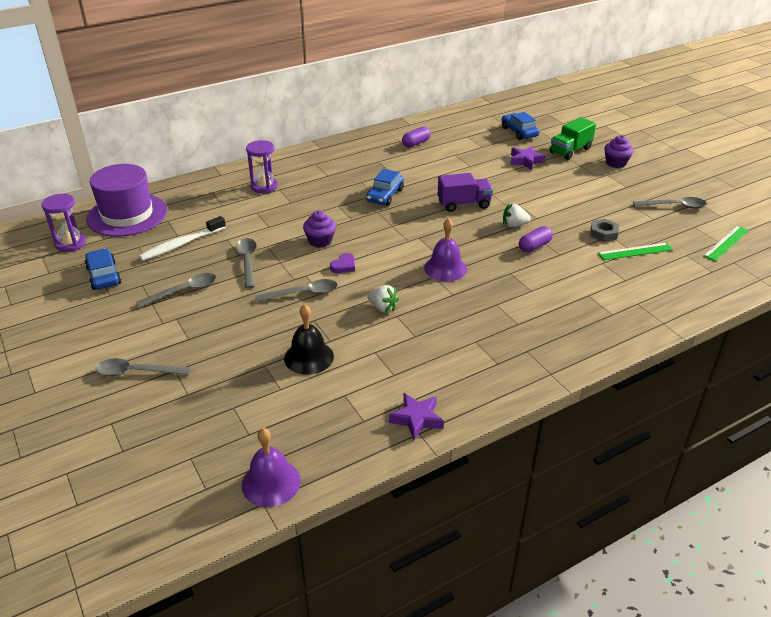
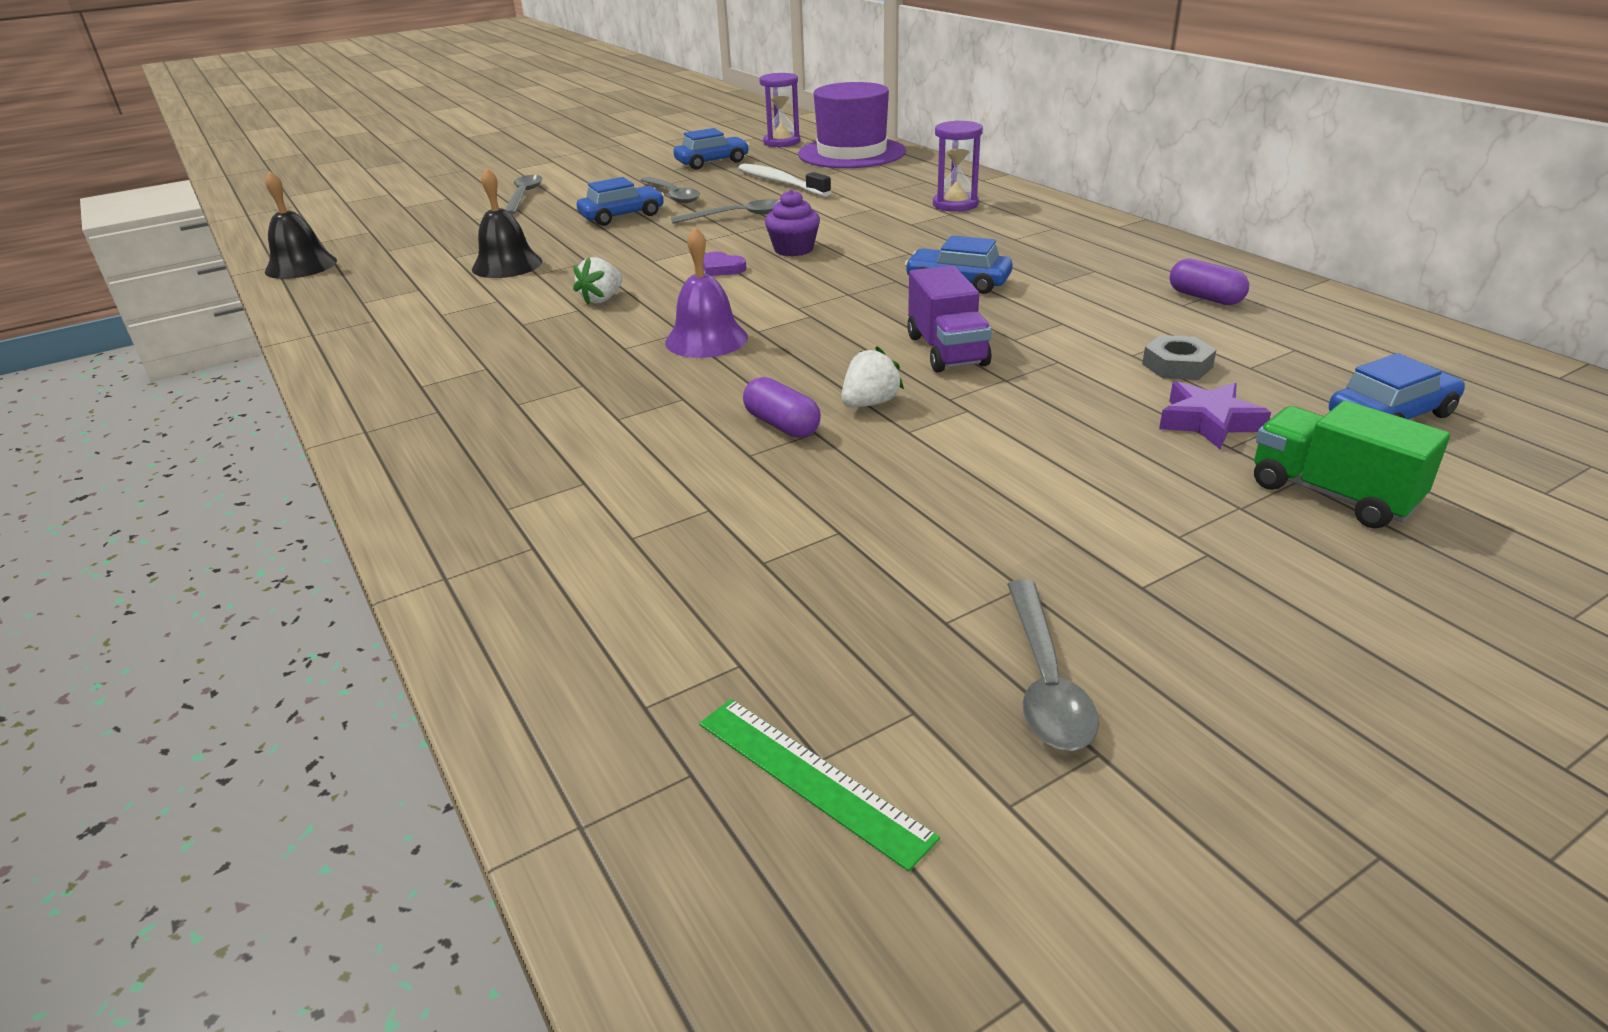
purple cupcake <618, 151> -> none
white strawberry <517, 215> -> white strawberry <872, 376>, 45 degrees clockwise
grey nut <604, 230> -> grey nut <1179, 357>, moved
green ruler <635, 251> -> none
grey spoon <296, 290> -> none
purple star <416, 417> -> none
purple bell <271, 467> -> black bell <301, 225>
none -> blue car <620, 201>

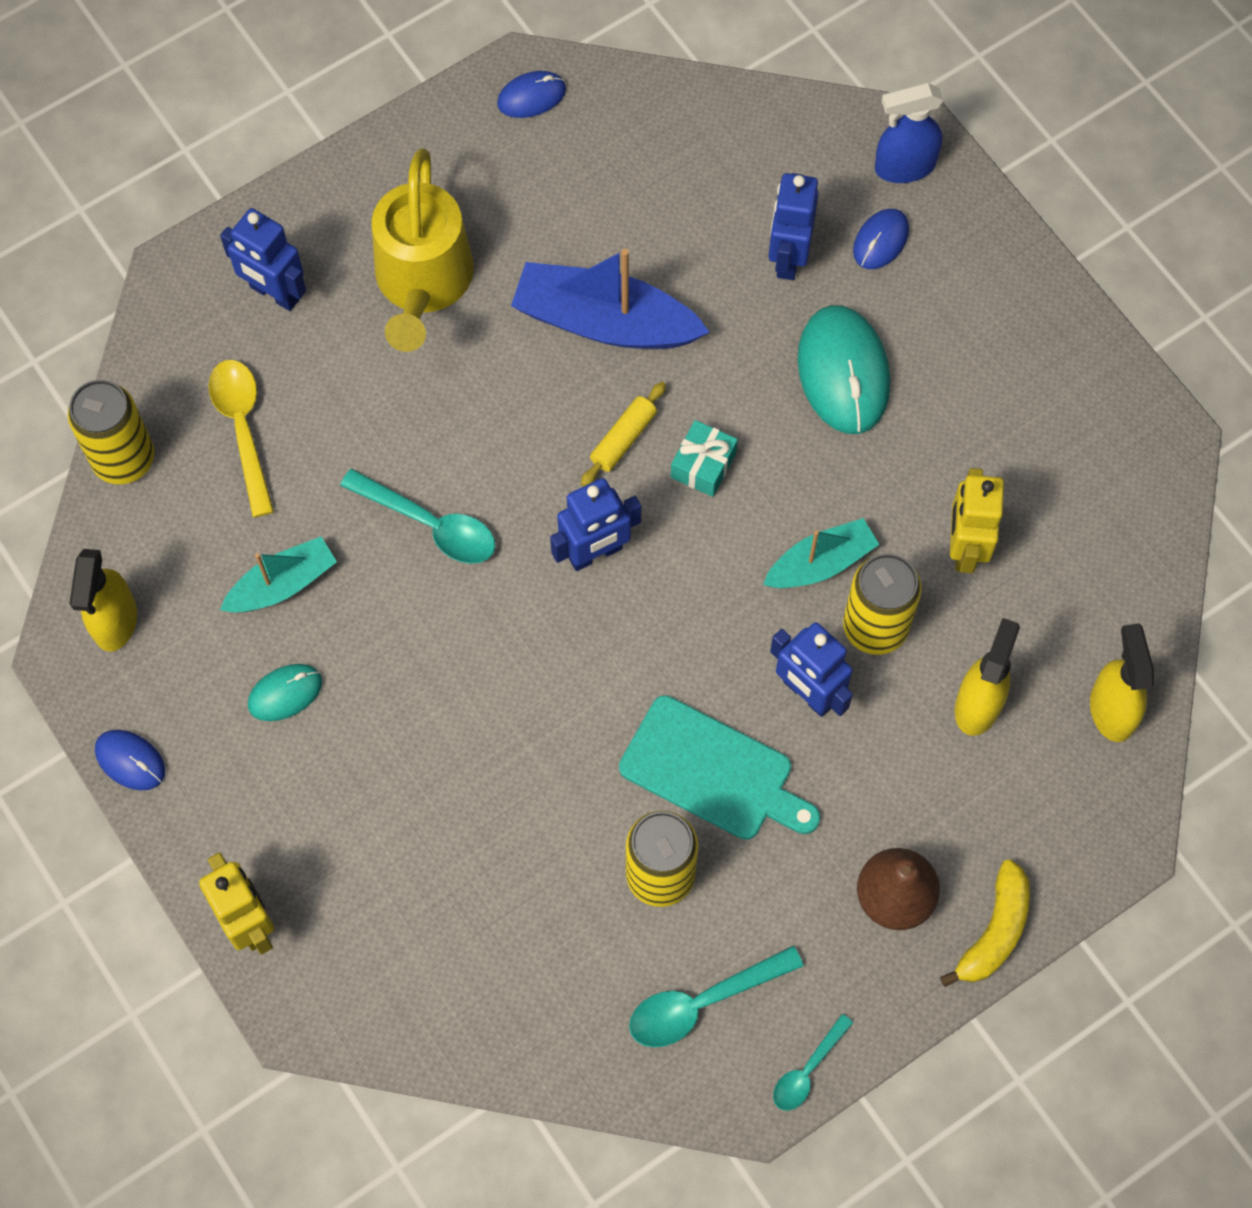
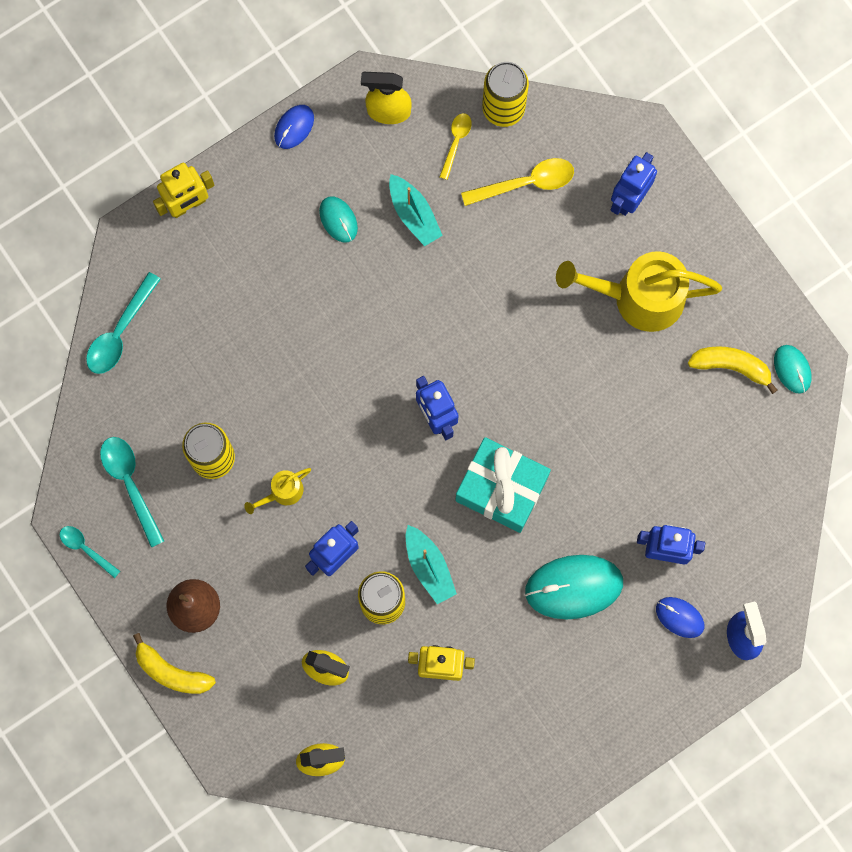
blue mouse <531, 94> -> turquoise mouse <792, 369>
blue boat <610, 299> -> none
yellow rolling pin <623, 434> -> none
turquoise gift <704, 458> -> turquoise gift <503, 485>, x1.96
turquoise spoon <417, 516> -> turquoise spoon <123, 323>, moved
turquoise cutting board <719, 767> -> yellow watering can <277, 491>
none -> yellow spoon <456, 146>
none -> yellow banana <732, 370>

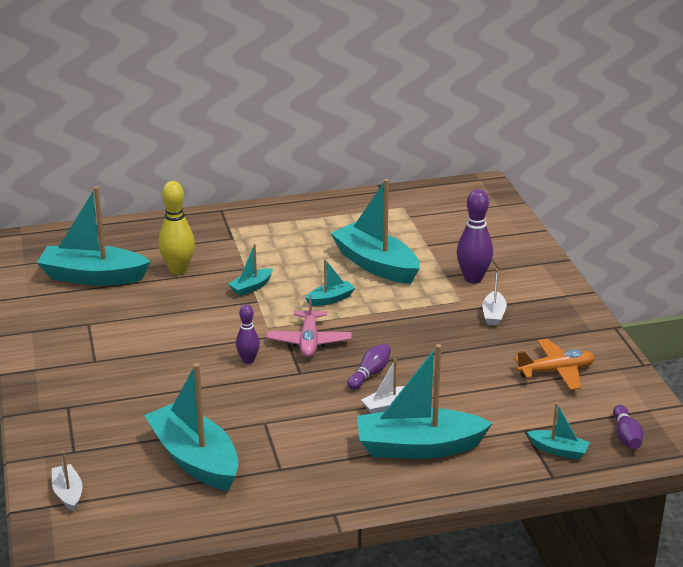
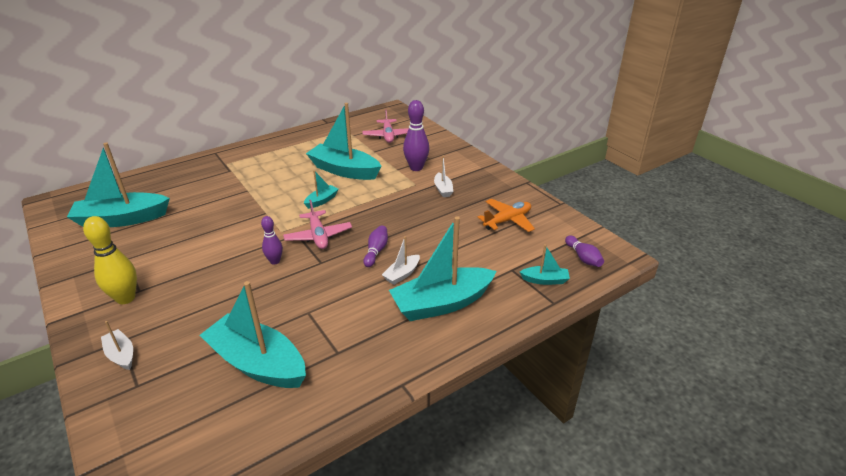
yellow bowling pin <177, 228> -> yellow bowling pin <110, 260>, moved
turquoise boat <250, 270> -> none
white boat <67, 481> -> white boat <117, 345>, moved
none -> pink plane <385, 126>

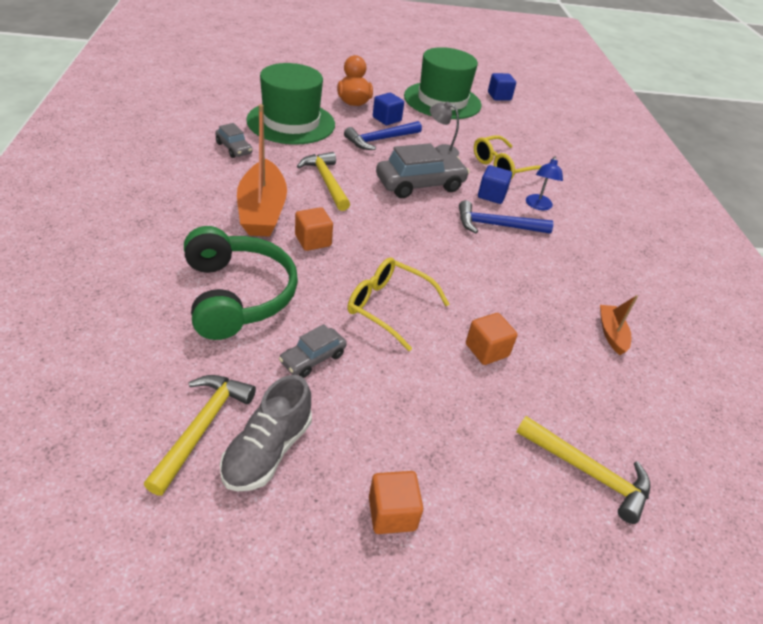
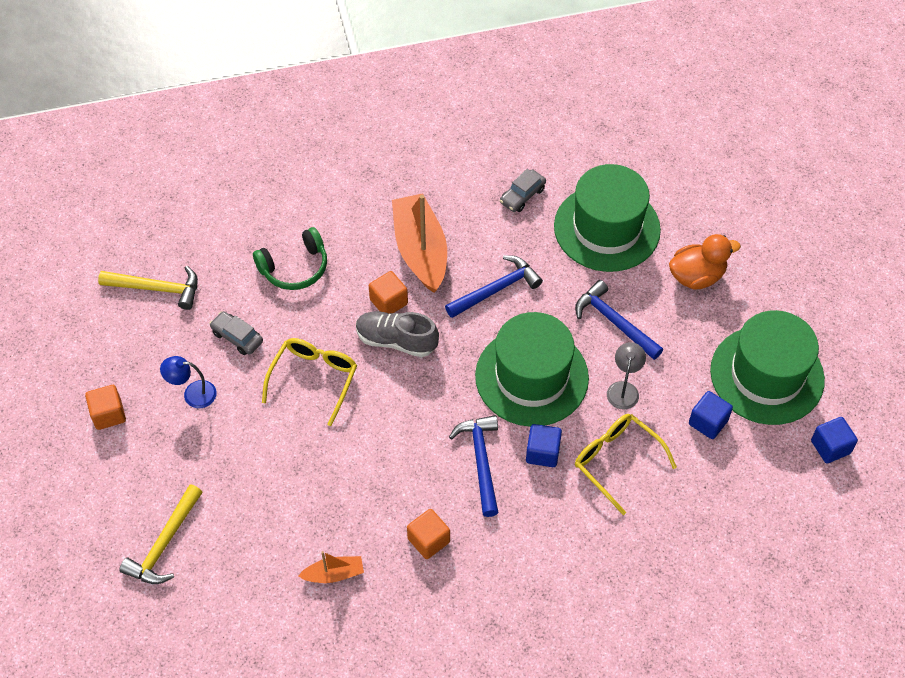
blue cube <388, 109> -> blue cube <711, 415>, moved
orange boat <262, 170> -> orange boat <419, 243>, 90 degrees clockwise
grey car <423, 170> -> green hat <532, 369>
yellow hammer <323, 181> -> blue hammer <494, 286>
blue lamp <544, 183> -> blue lamp <188, 382>, moved
green headphones <241, 283> -> green headphones <290, 258>, x0.66
orange cube <492, 339> -> orange cube <428, 534>, moved
grey shoe <266, 433> -> grey shoe <397, 334>, moved

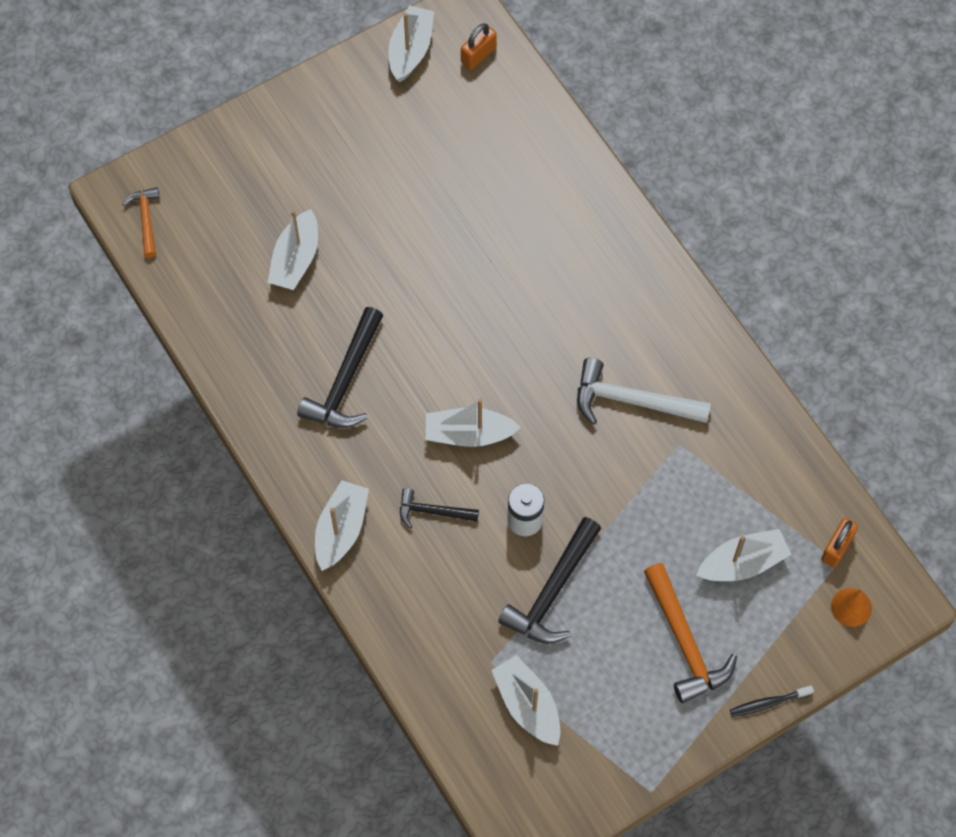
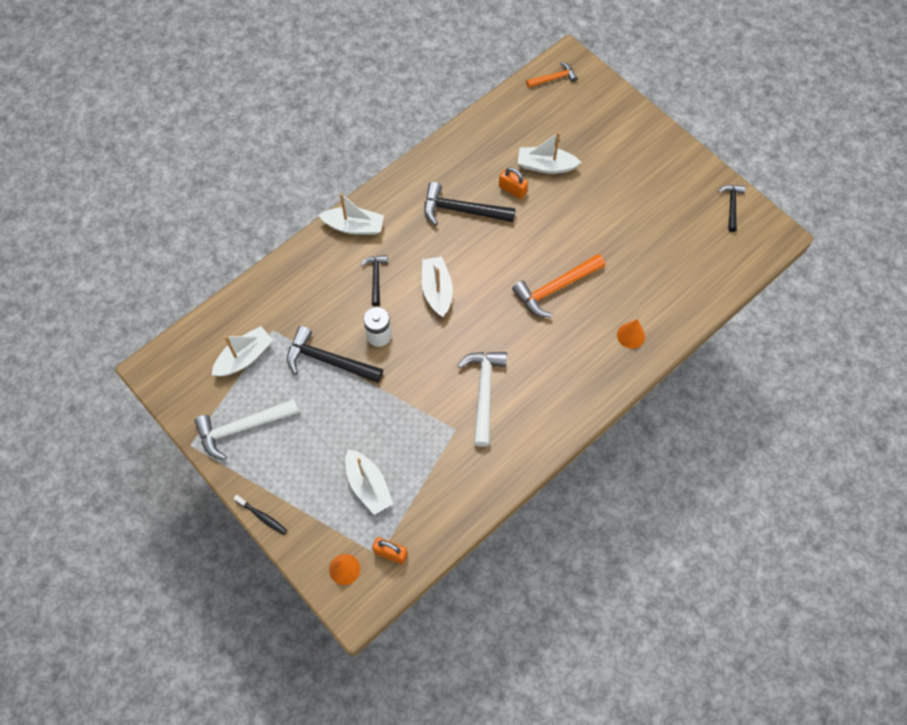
white boat <411, 43> -> black hammer <731, 208>
orange padlock <479, 46> -> orange padlock <513, 183>, moved
orange hammer <690, 633> -> orange hammer <558, 285>, moved
black toothbrush <772, 701> -> black toothbrush <260, 515>, 150 degrees clockwise
none -> orange cone <631, 334>
none -> white hammer <246, 429>

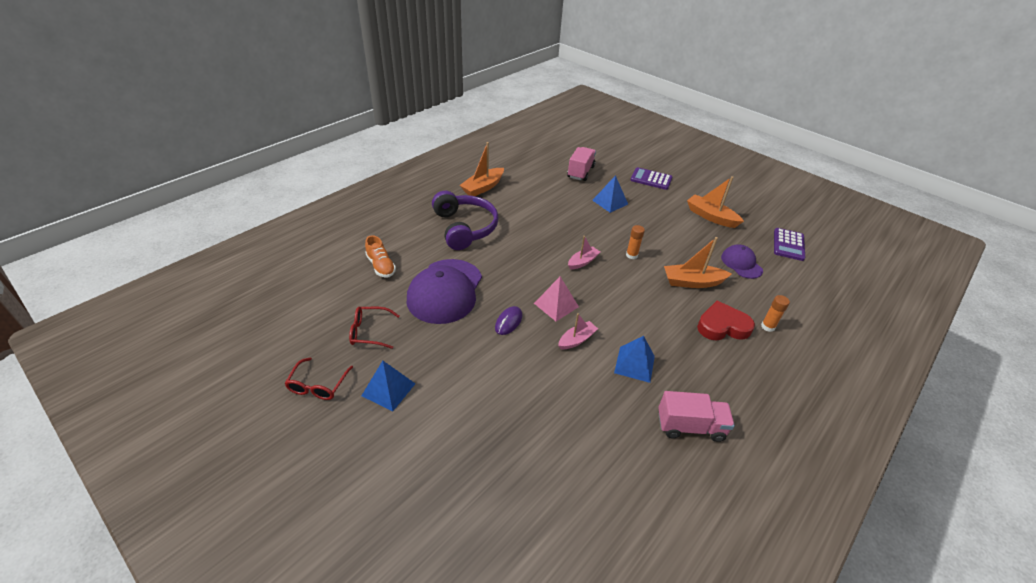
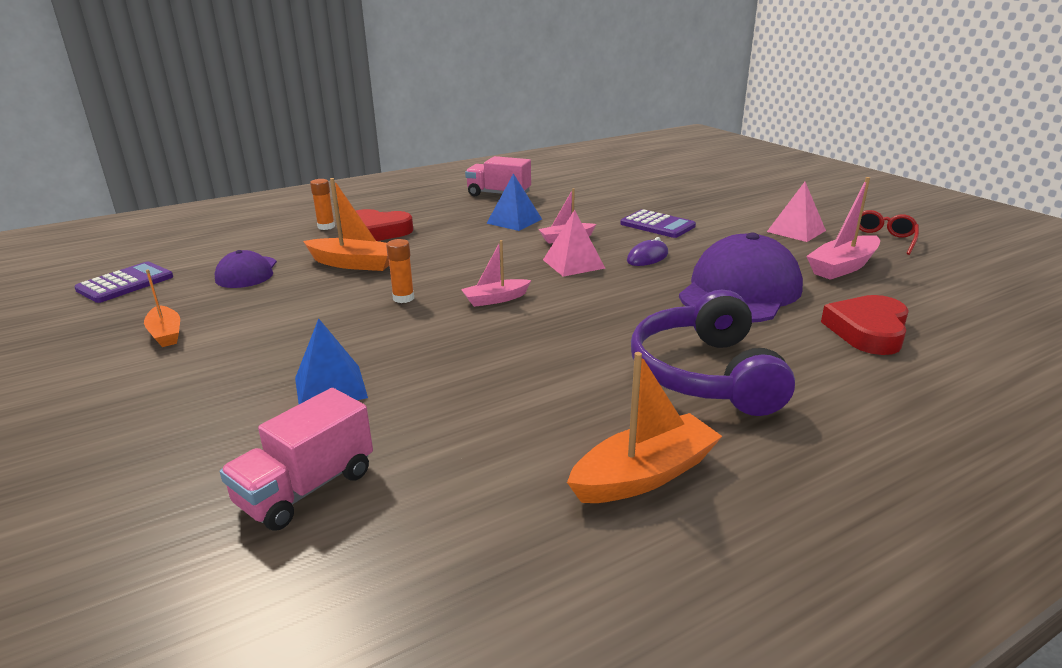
purple calculator <651, 178> -> purple calculator <658, 223>, moved
orange boat <715, 202> -> orange boat <162, 308>, x0.63
orange shoe <380, 256> -> red heart <865, 325>
red glasses <374, 328> -> pink boat <843, 228>
blue pyramid <388, 386> -> pink pyramid <796, 212>

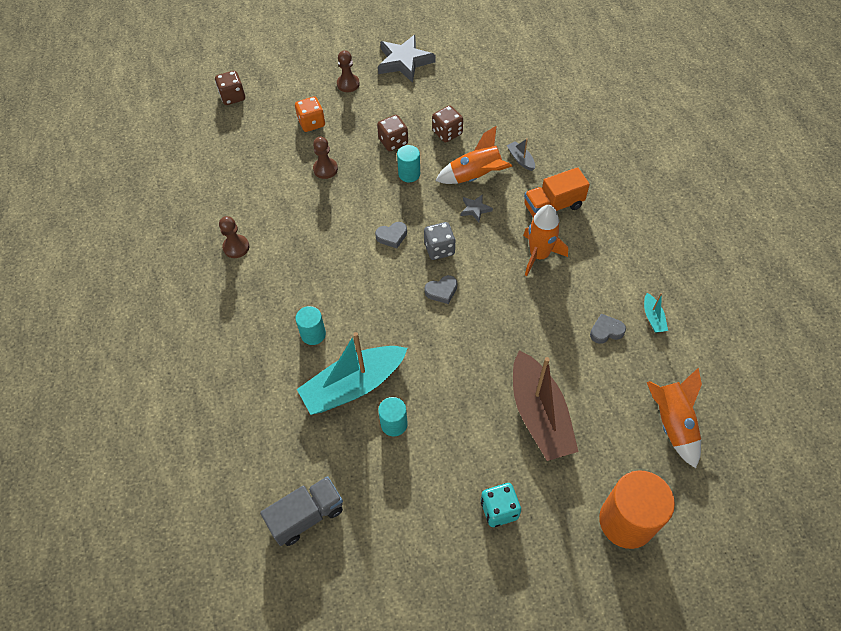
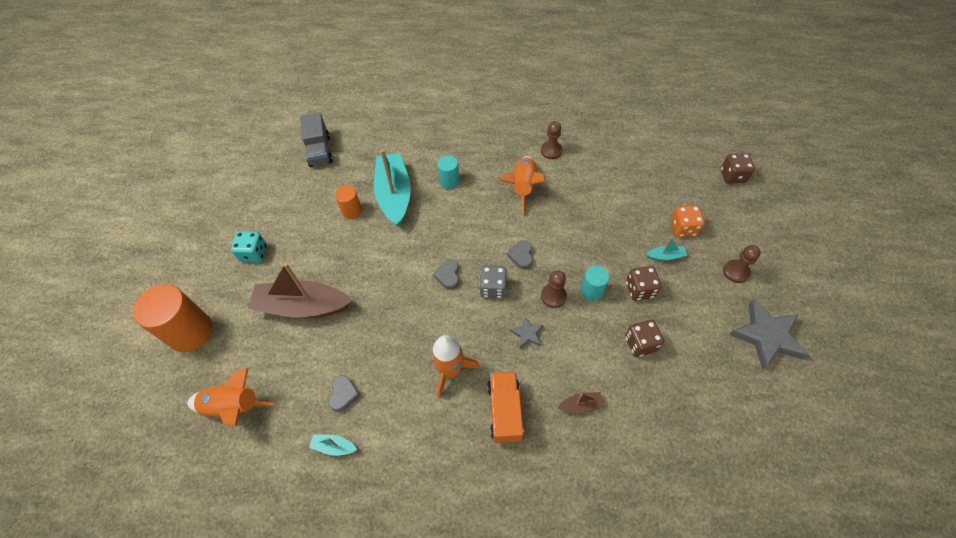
orange rocket <474, 155> -> orange rocket <522, 184>, moved
brown pawn <325, 158> -> brown pawn <554, 289>, moved
grey boat <521, 154> -> brown boat <580, 402>
turquoise cylinder <393, 416> -> orange cylinder <348, 202>
none -> turquoise boat <666, 249>

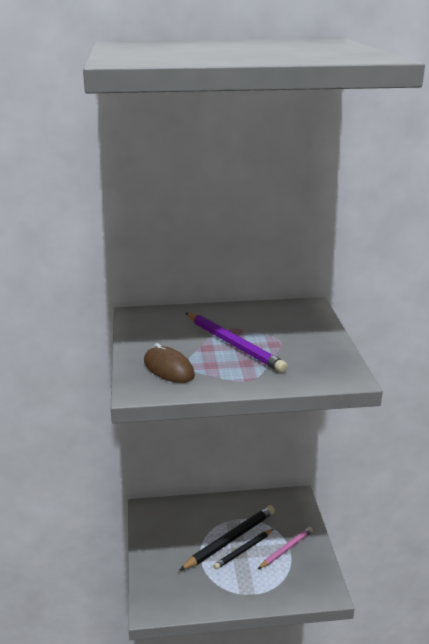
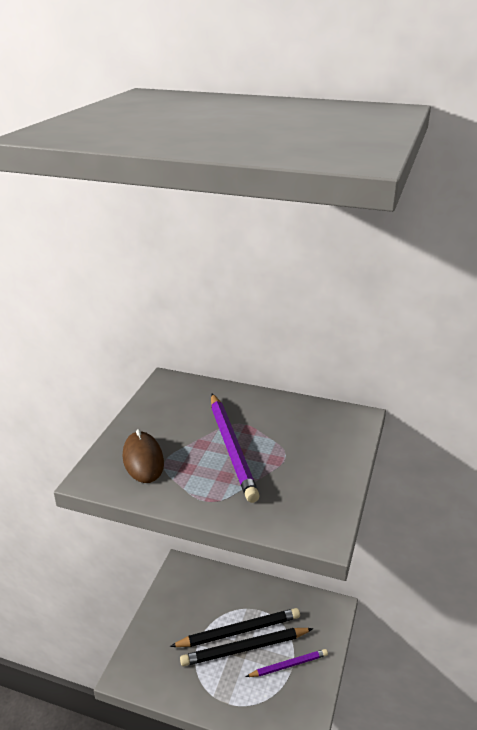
pink pencil <285, 548> -> purple pencil <287, 663>
black pencil <243, 549> -> black pencil <246, 647>, x1.62

